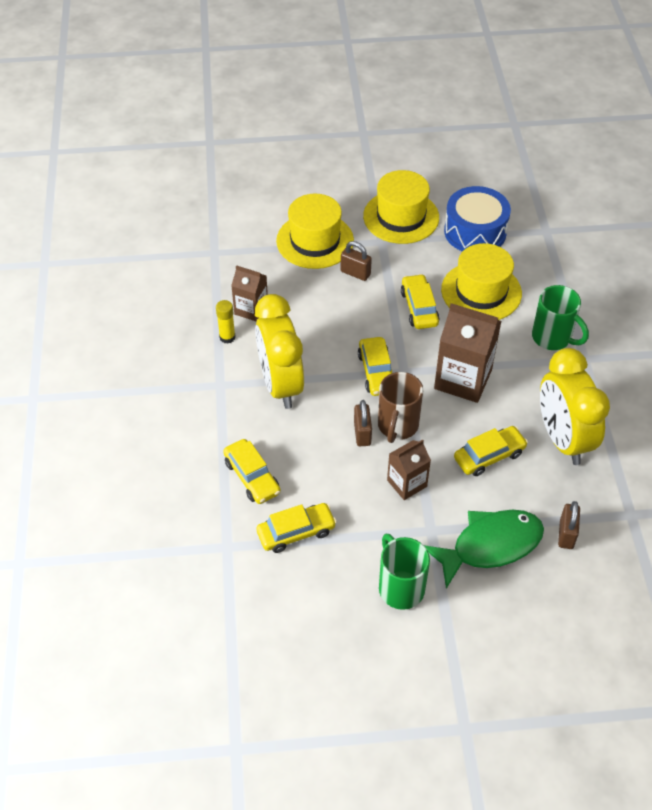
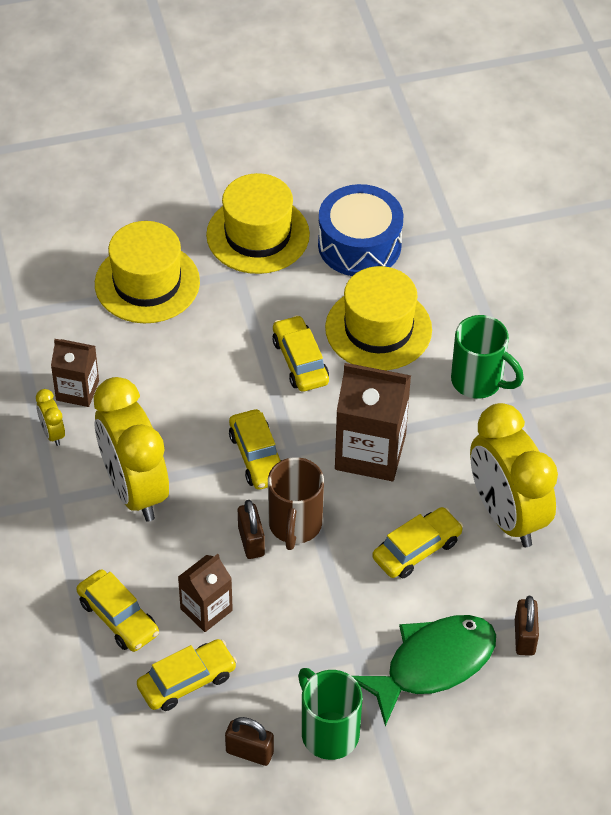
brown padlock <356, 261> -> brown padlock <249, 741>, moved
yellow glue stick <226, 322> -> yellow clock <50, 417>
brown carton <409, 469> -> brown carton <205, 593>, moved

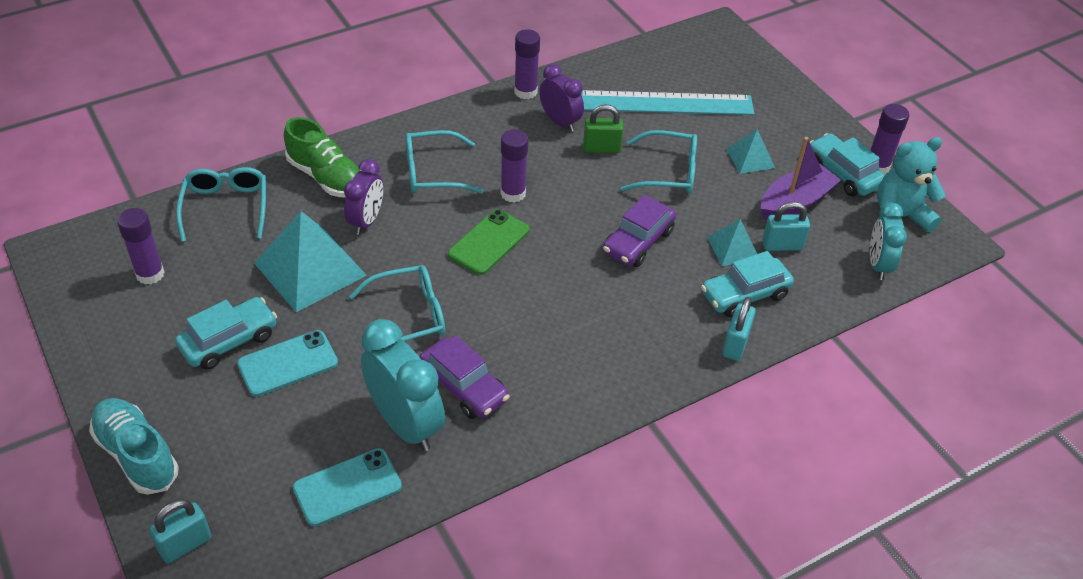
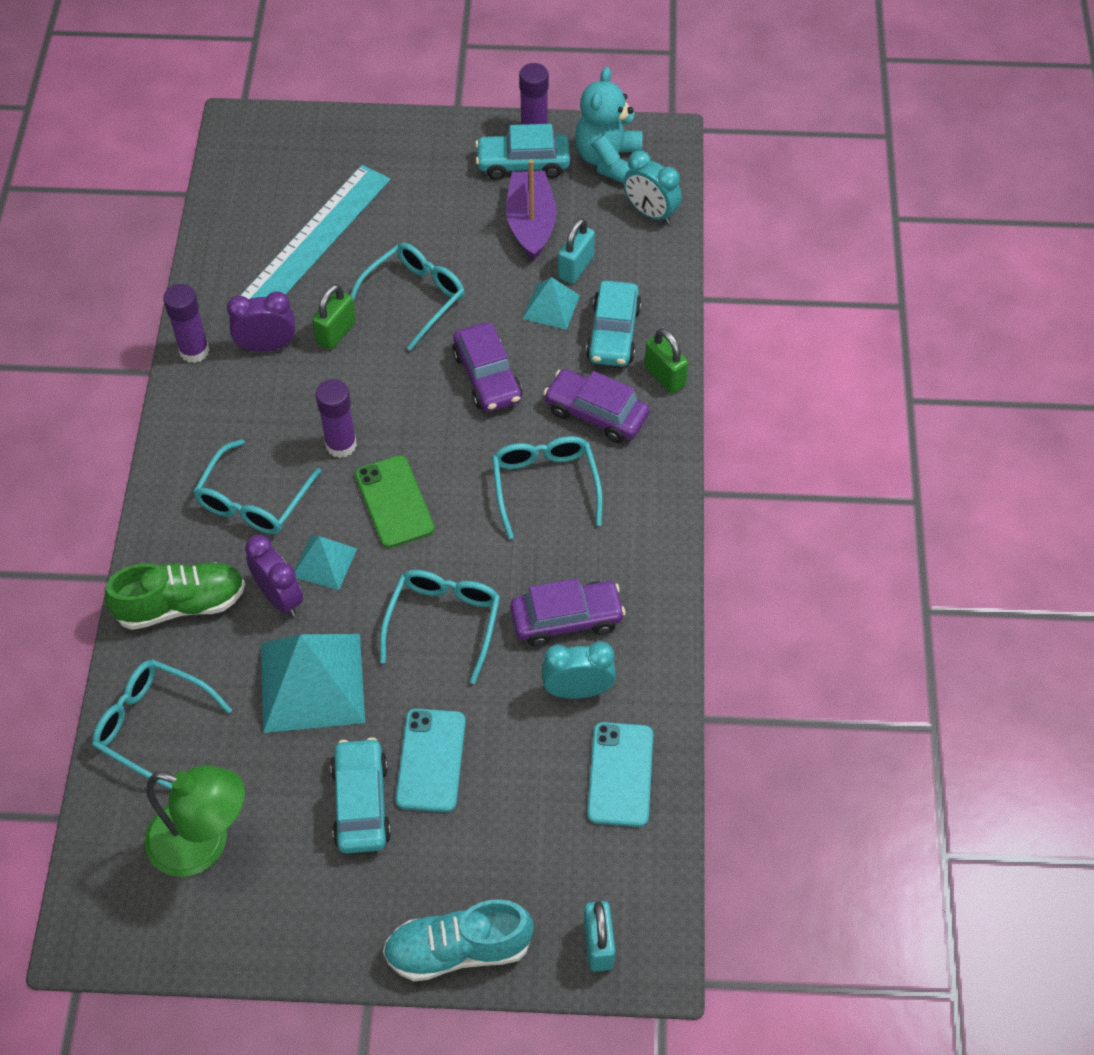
turquoise pyramid <750, 151> -> turquoise pyramid <326, 563>, moved
purple glue stick <141, 246> -> green lamp <195, 821>
turquoise padlock <739, 329> -> green padlock <666, 360>
turquoise clock <403, 385> -> turquoise clock <579, 670>, x0.62
none -> purple car <596, 406>
none -> turquoise glasses <547, 487>

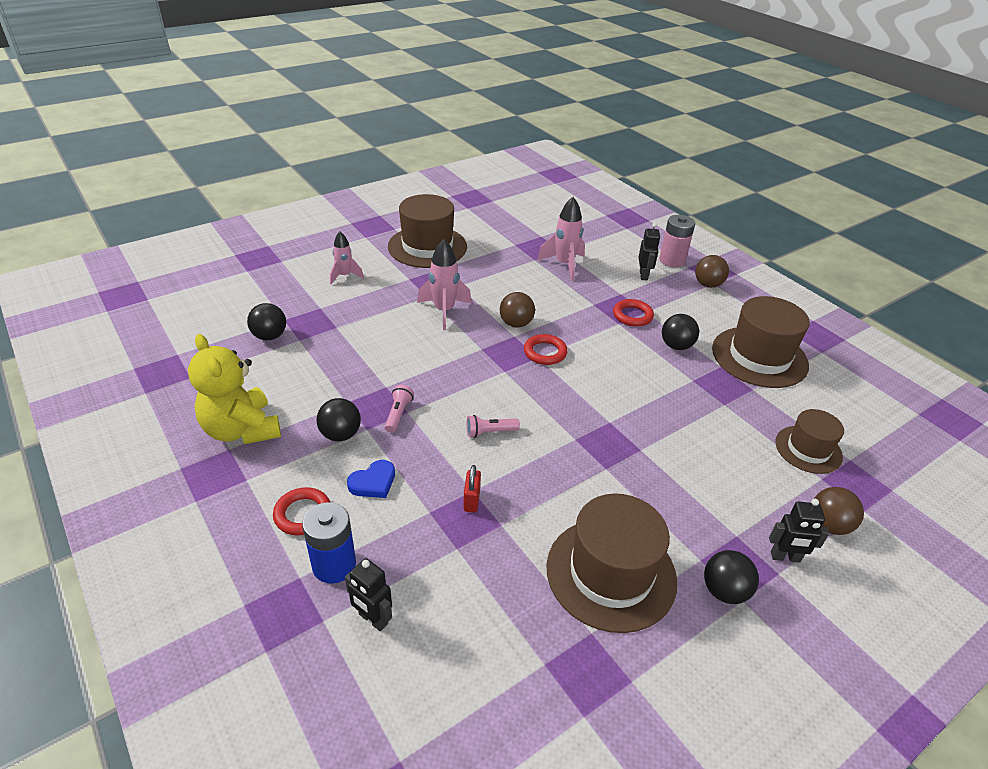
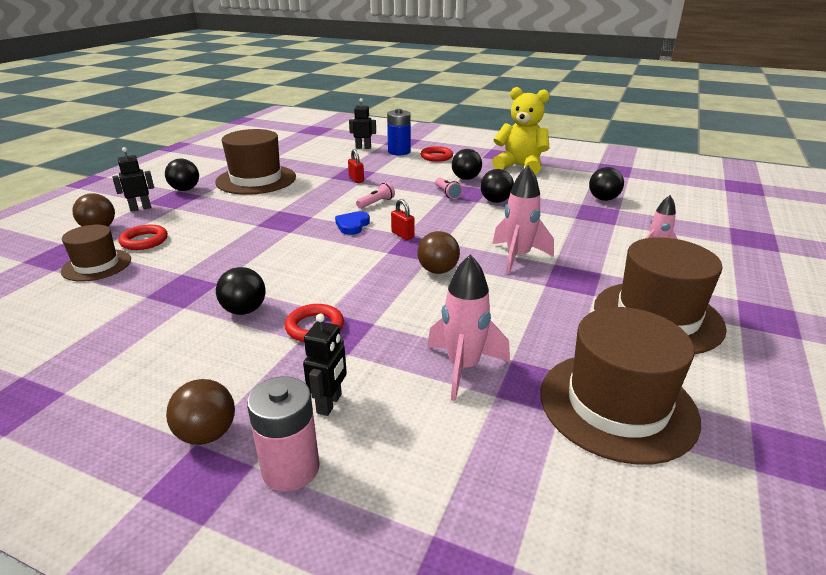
black robot <649, 252> -> black robot <325, 365>, 135 degrees counterclockwise
brown hat <761, 342> -> brown hat <620, 386>, moved
red ring <546, 349> -> red ring <143, 237>, moved
blue heart <371, 479> -> blue heart <352, 223>, moved
none -> black ball <497, 186>
none -> red padlock <402, 219>

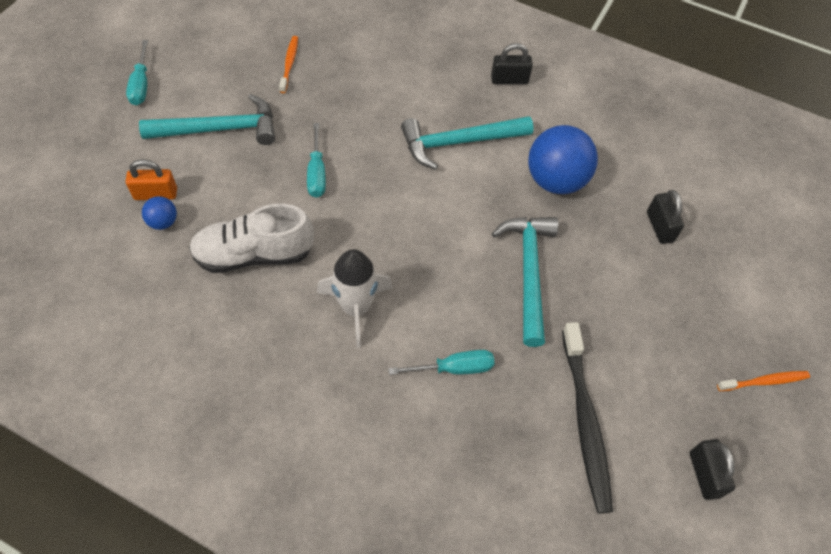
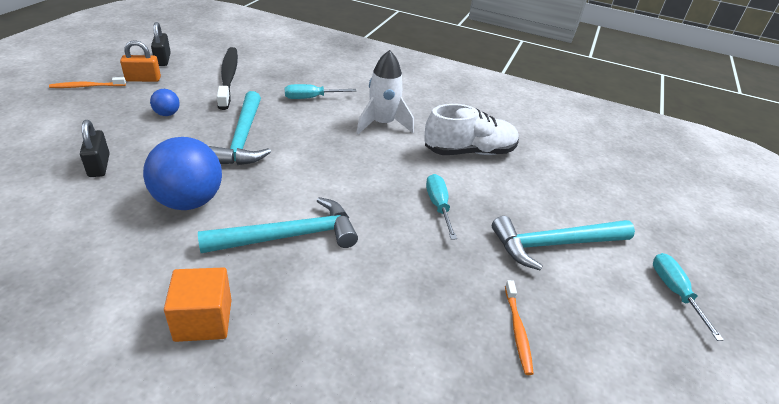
black padlock <512, 63> -> orange cube <198, 304>
orange padlock <151, 179> -> orange padlock <140, 61>, moved
blue ball <159, 213> -> blue ball <165, 102>, moved

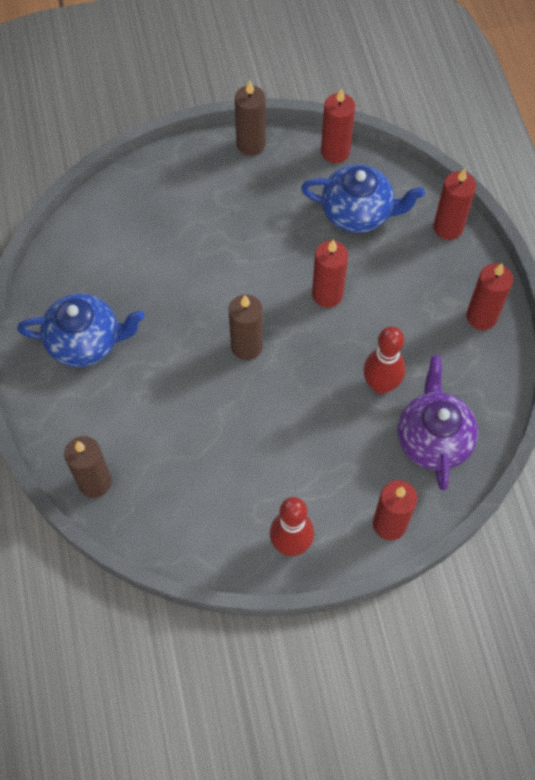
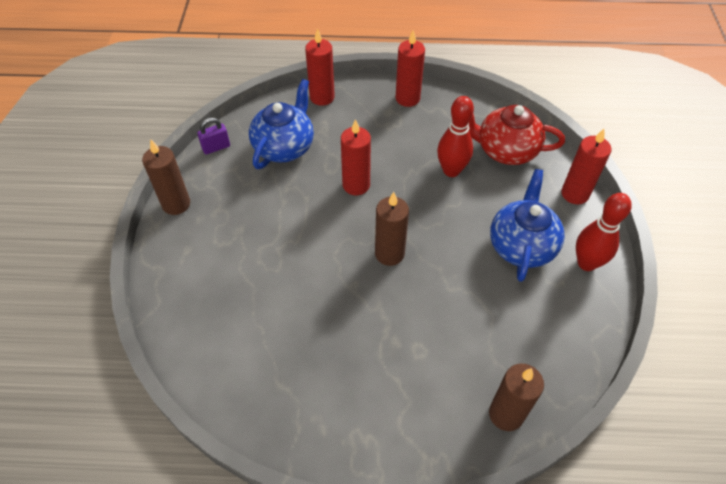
red candle <338, 125> -> purple padlock <213, 136>
blue teapot <81, 330> -> blue teapot <527, 225>, moved
purple teapot <438, 422> -> red teapot <517, 135>

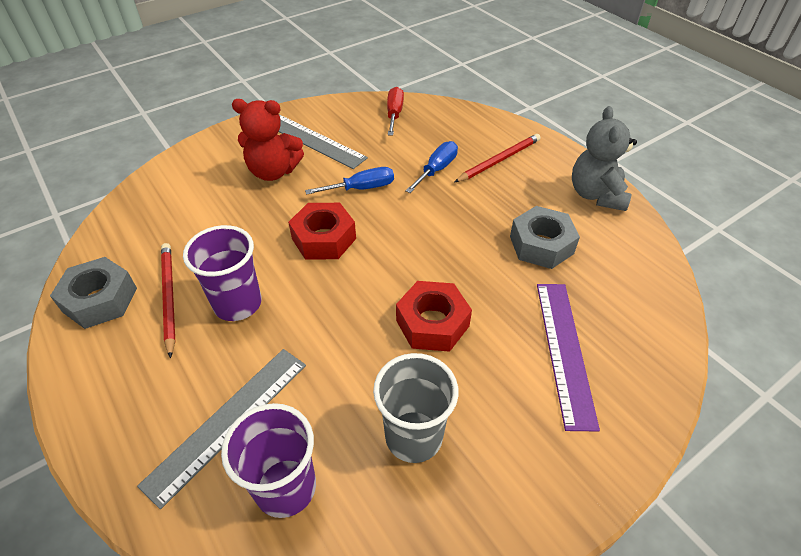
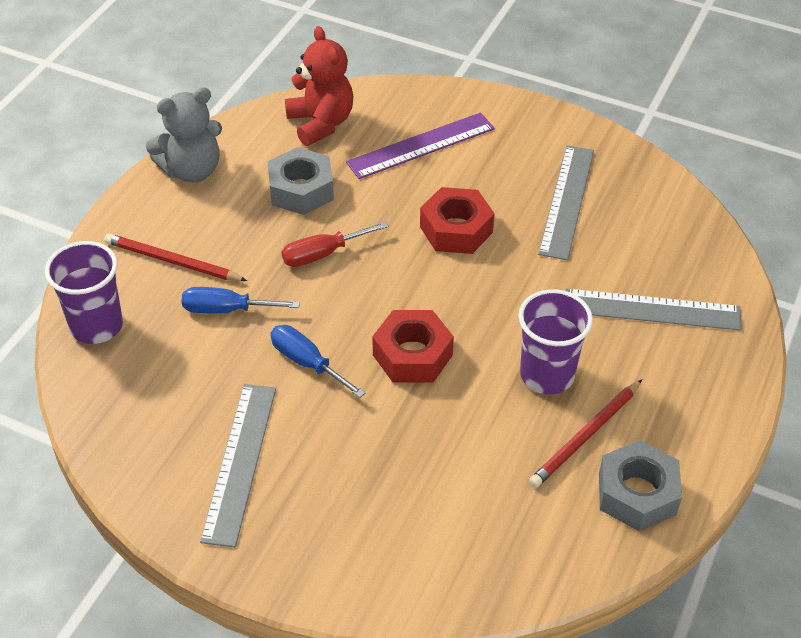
red screwdriver <395, 111> -> red screwdriver <335, 244>, moved
red teddy bear <268, 140> -> red teddy bear <319, 86>, moved
grey cup <416, 408> -> grey ruler <566, 202>
purple cup <268, 460> -> purple cup <84, 292>, moved

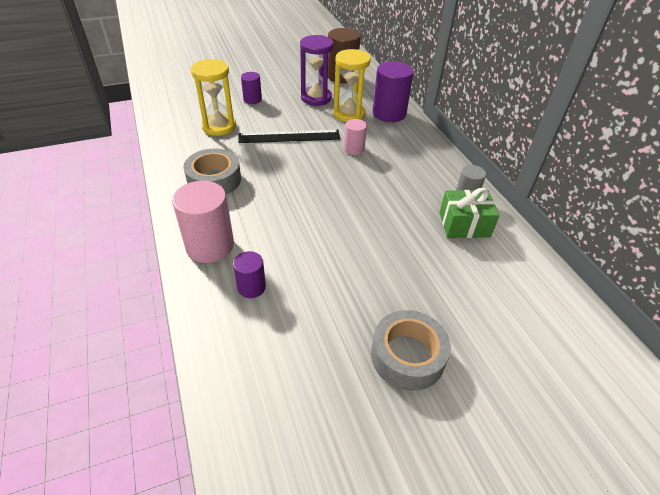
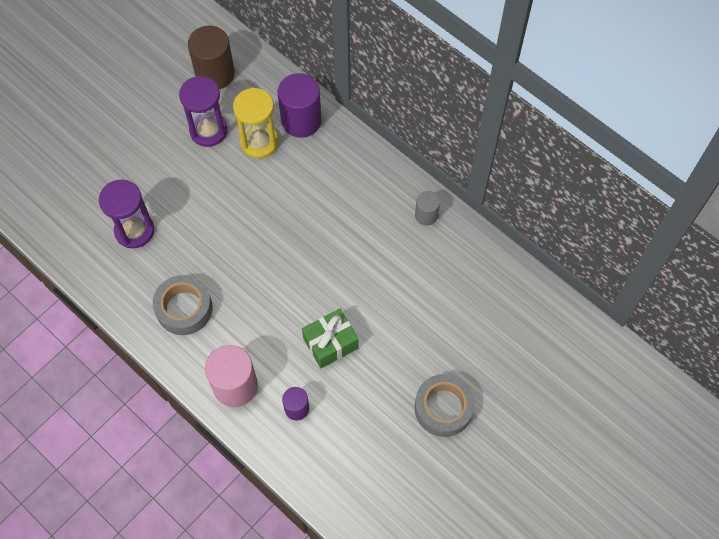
yellow hourglass <213, 97> -> purple hourglass <126, 213>
purple cylinder <251, 88> -> none
pink cylinder <355, 137> -> none
black ruler <289, 136> -> none
green gift <469, 213> -> green gift <330, 338>, moved

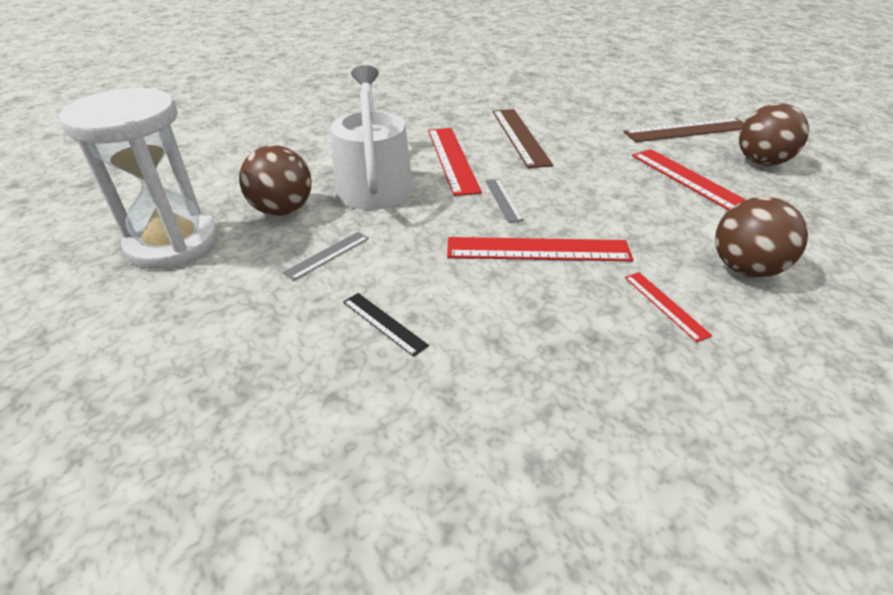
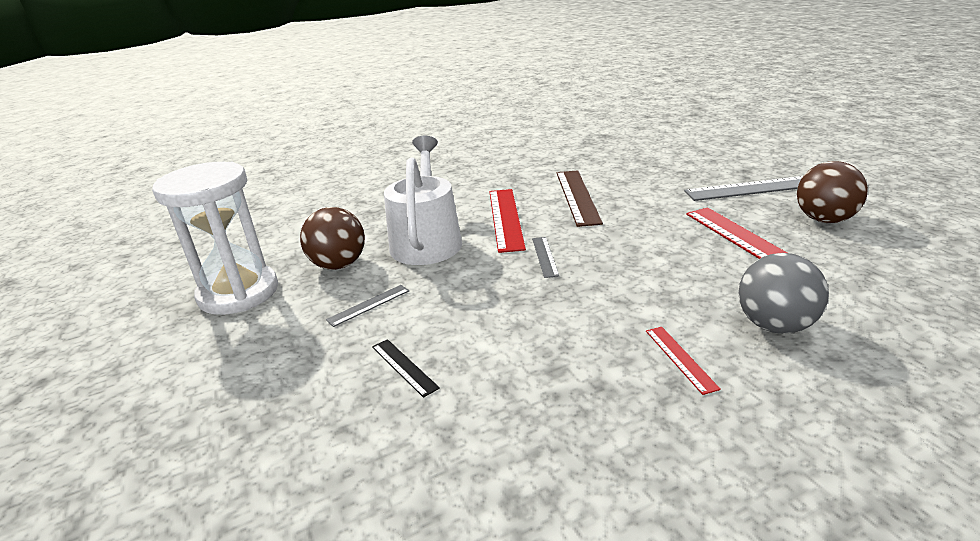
brown ruler <684, 130> -> grey ruler <743, 188>
brown ball <761, 237> -> grey ball <783, 293>
red ruler <540, 249> -> none

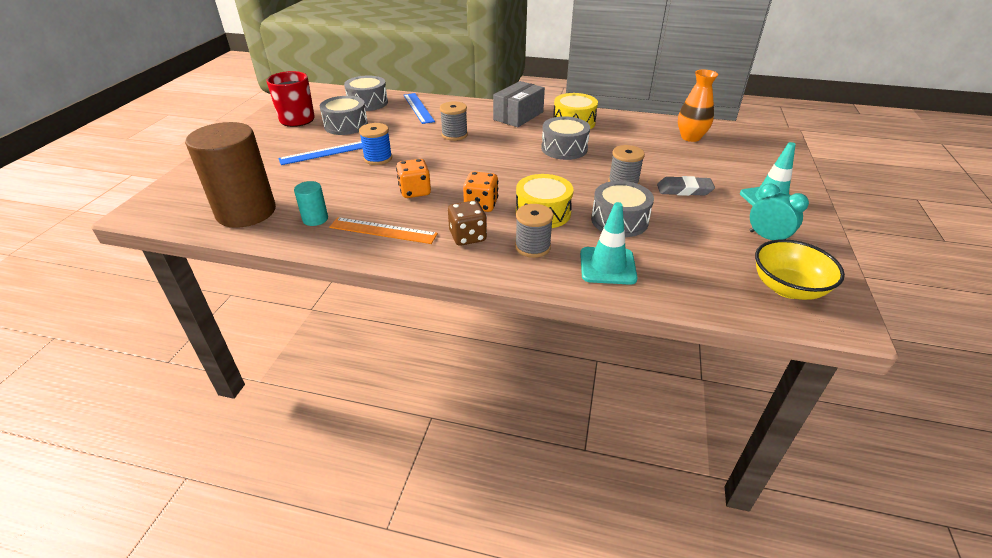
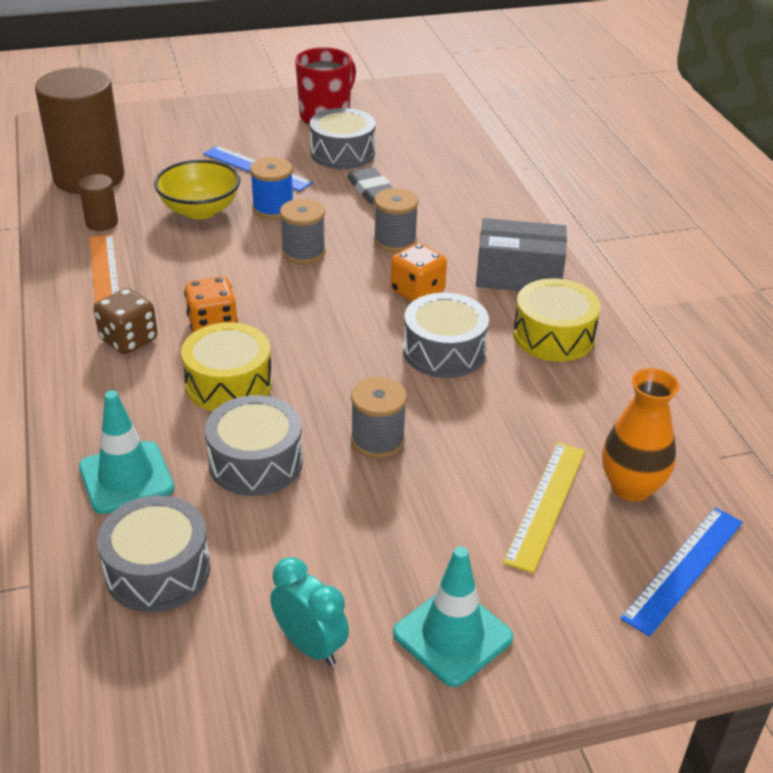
grey drum <366, 93> -> grey drum <153, 554>, moved
blue ruler <419, 108> -> blue ruler <681, 572>, moved
orange dice <413, 178> -> orange dice <419, 272>, moved
grey eraser <686, 186> -> grey eraser <370, 185>, moved
turquoise cylinder <311, 203> -> brown cylinder <98, 202>
turquoise clock <779, 211> -> turquoise clock <309, 611>, 60 degrees counterclockwise
grey spool <534, 231> -> grey spool <303, 231>, moved
yellow bowl <800, 269> -> yellow bowl <197, 189>, moved
none -> yellow ruler <544, 507>

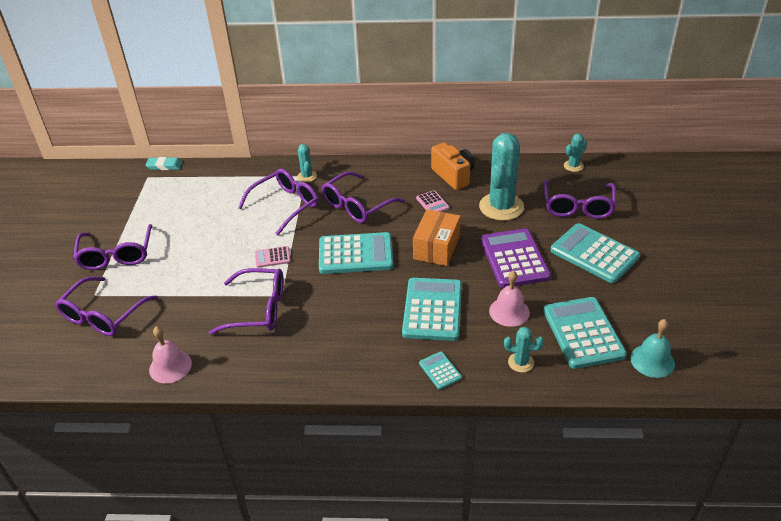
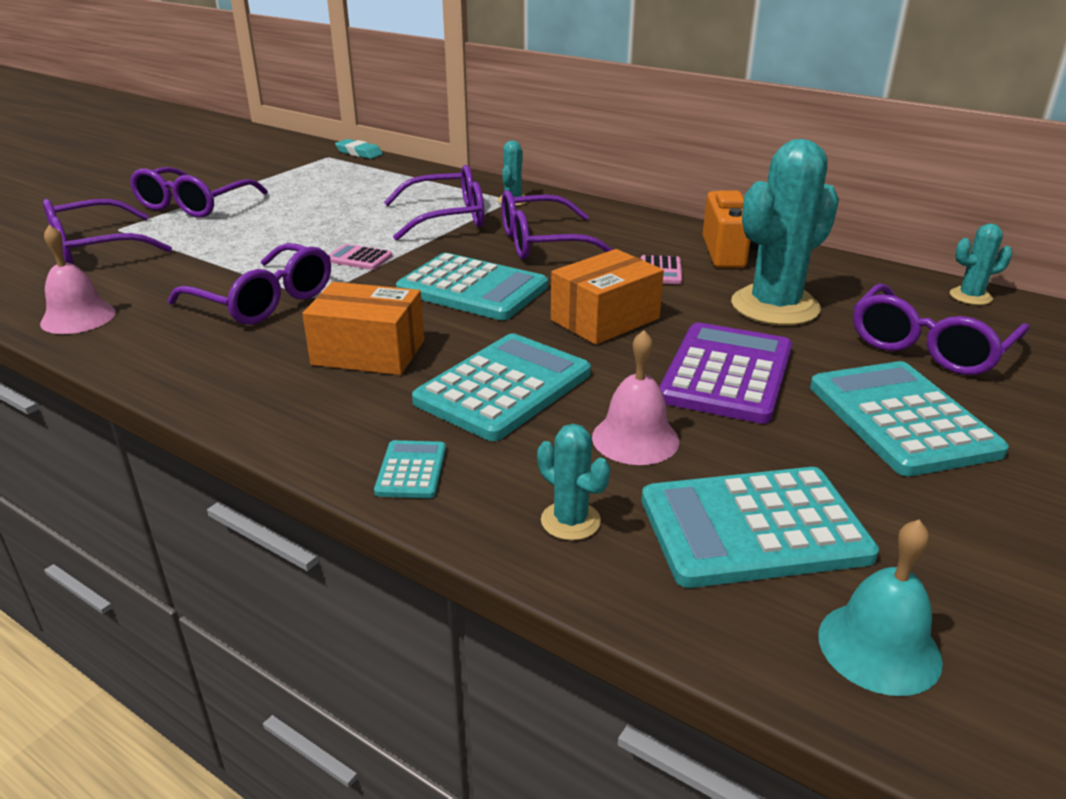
turquoise calculator <585, 333> -> turquoise calculator <760, 527>, 120 degrees counterclockwise
none -> orange box <363, 328>

